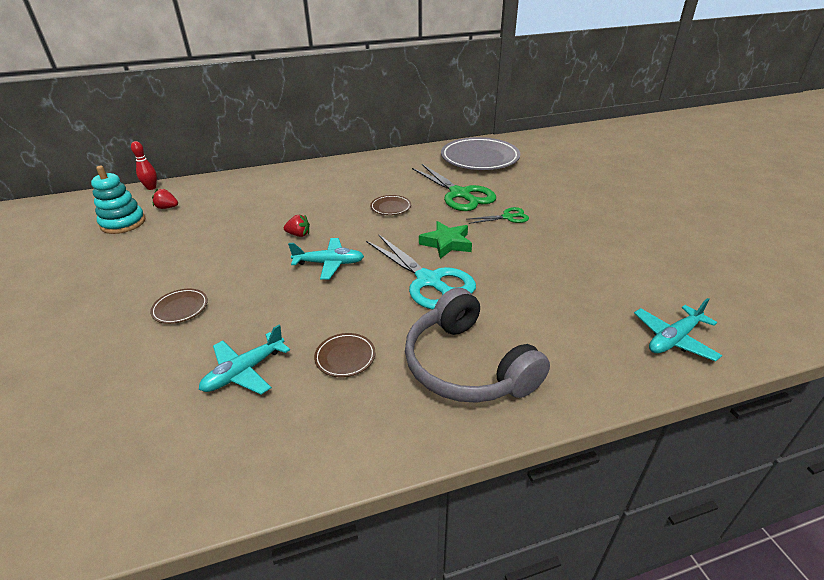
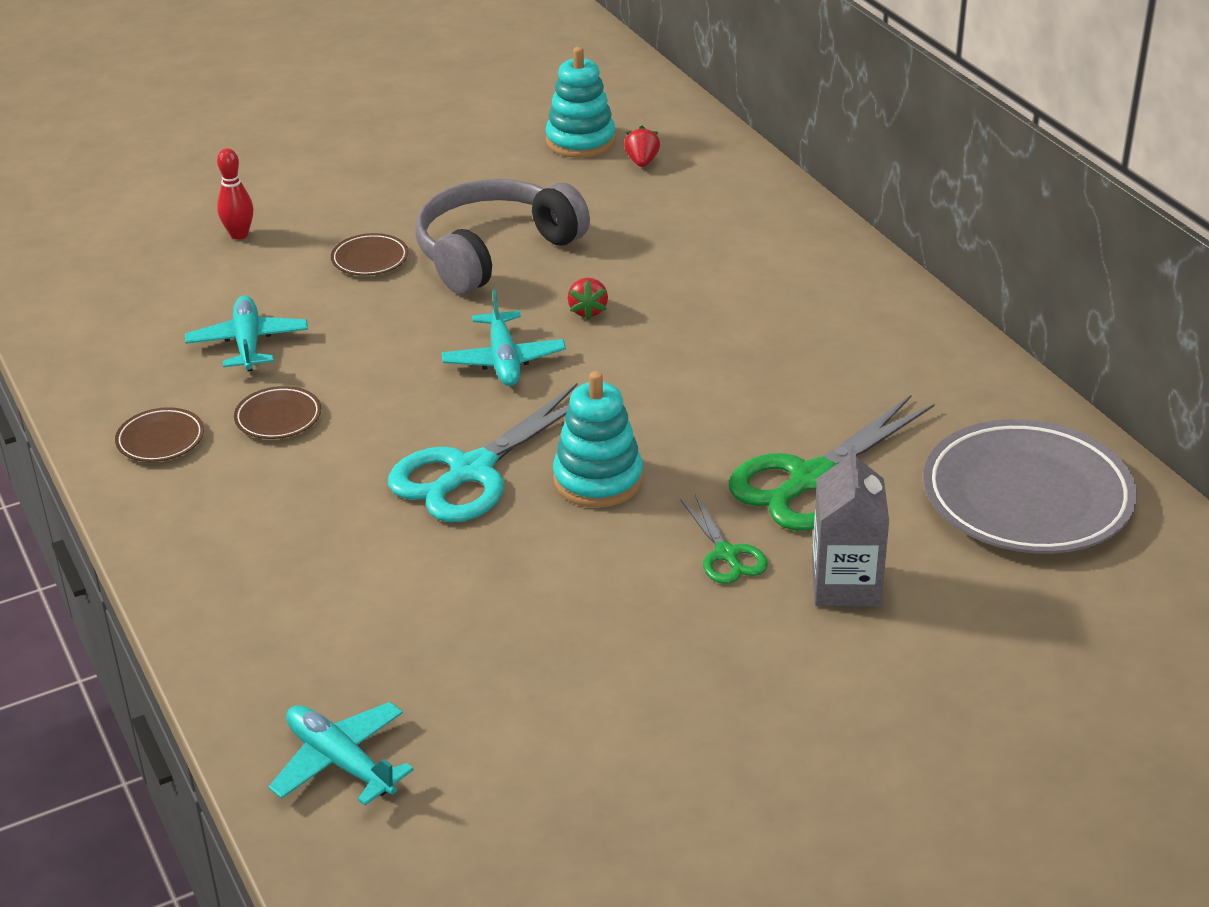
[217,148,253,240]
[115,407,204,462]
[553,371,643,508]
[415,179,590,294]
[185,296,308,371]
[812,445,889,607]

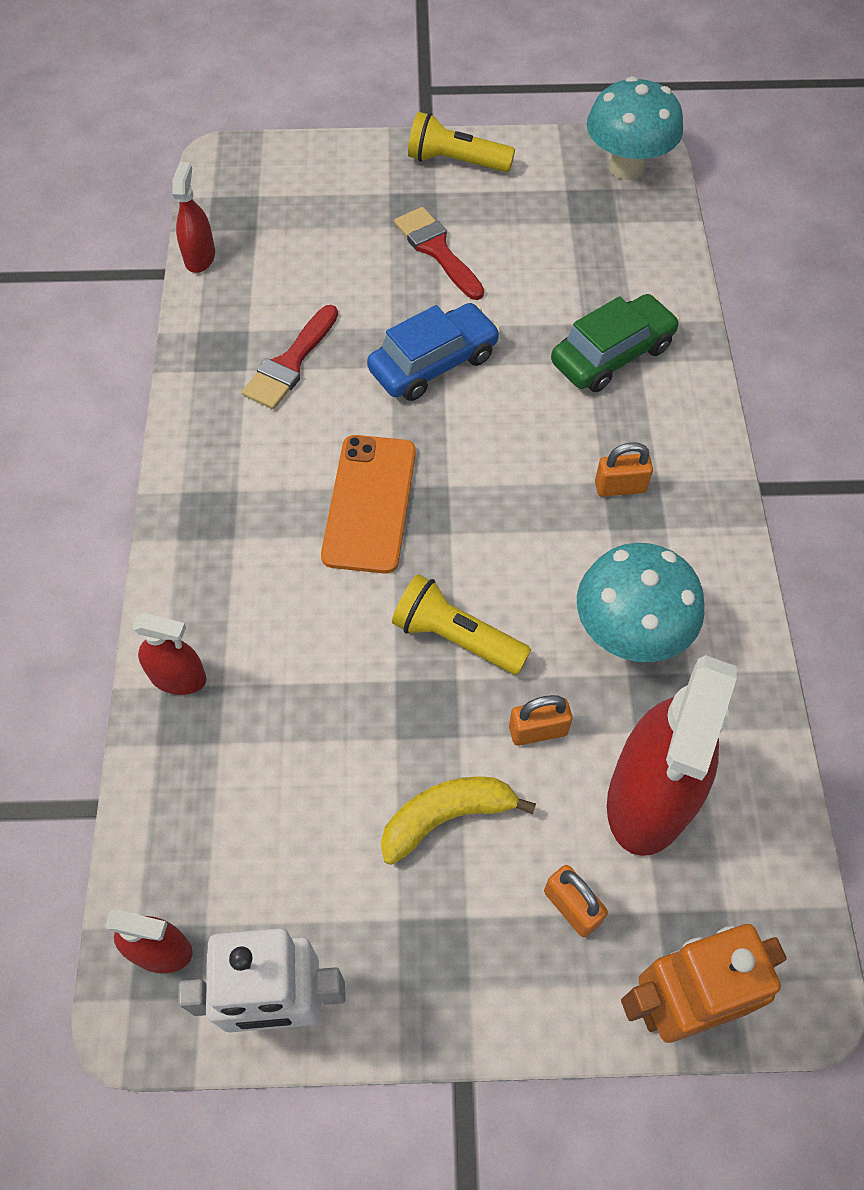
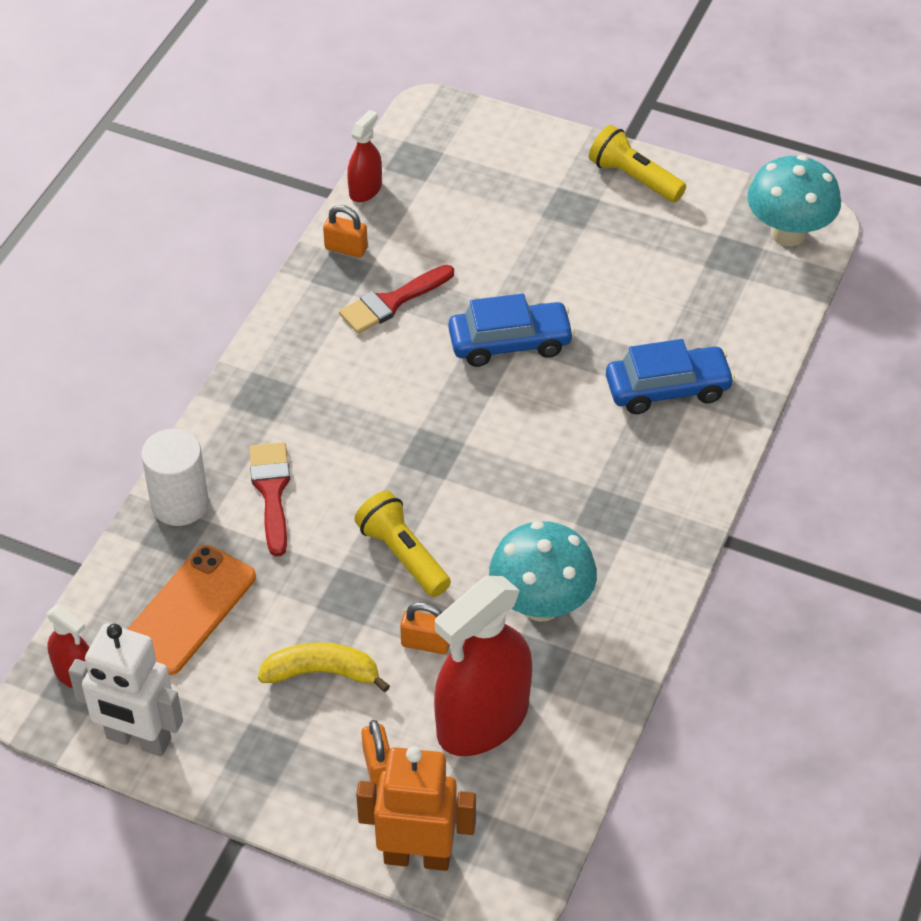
[249,442,290,557]
[606,339,735,414]
[127,545,256,675]
[323,205,368,258]
[141,429,209,526]

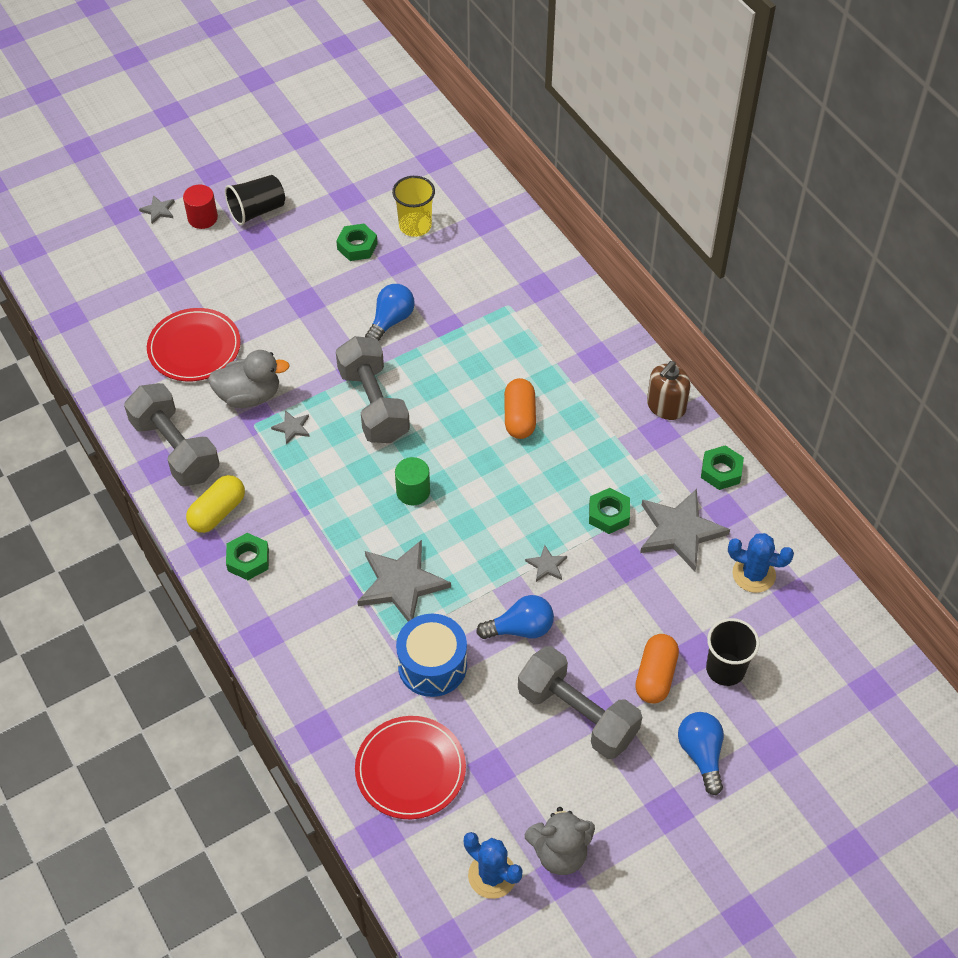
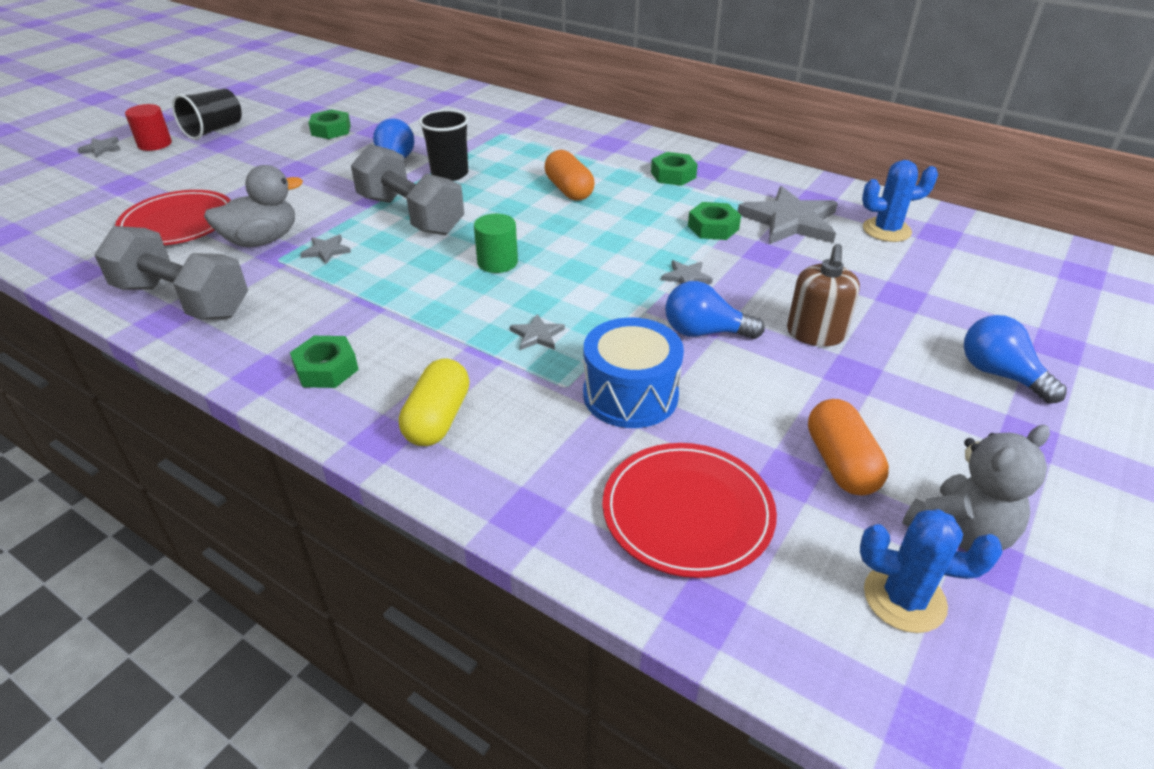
[392,176,435,237] (first image)
[787,244,860,346]
[651,152,698,186]
[399,359,469,446]
[510,314,565,350]
[665,281,765,339]
[419,109,469,181]
[808,399,889,495]
[518,646,642,759] (first image)

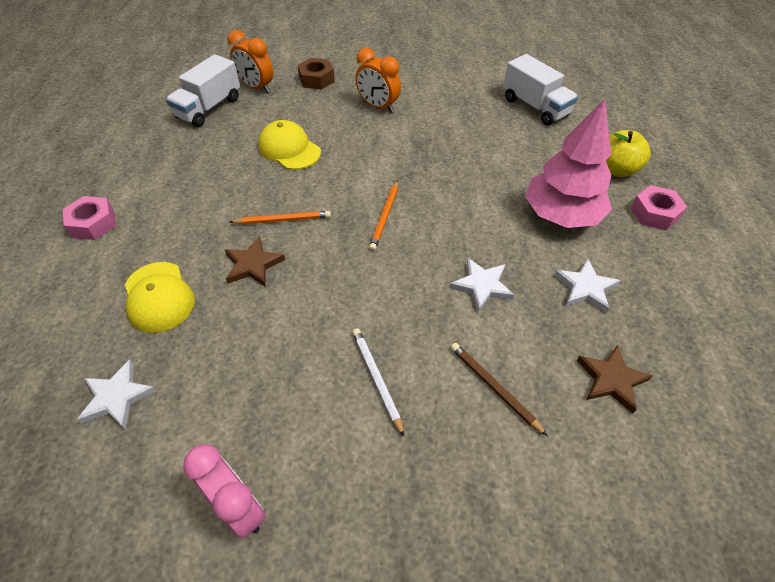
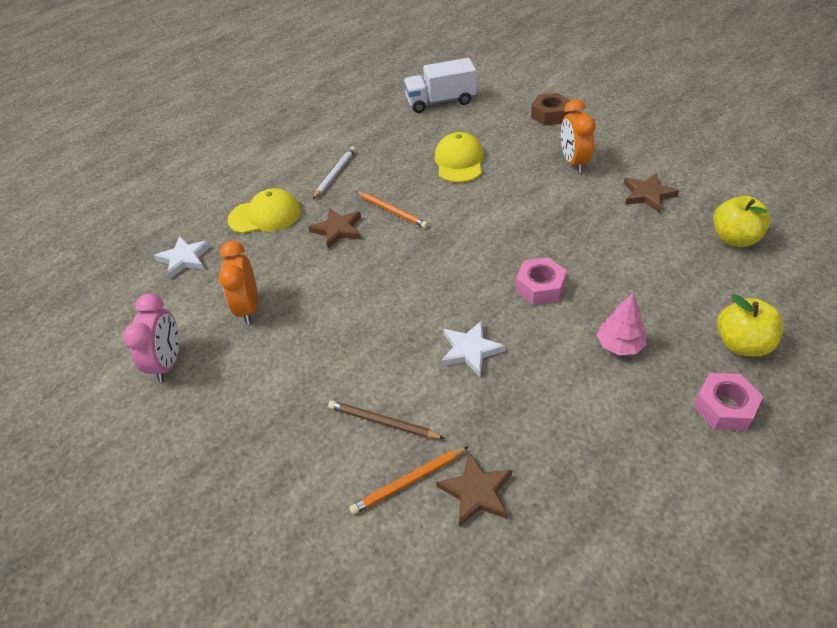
[219,241,258,324]
[713,196,771,247]
[597,293,647,355]
[349,446,469,515]
[515,257,567,305]
[554,259,621,313] (first image)
[228,188,301,234]
[313,147,356,199]
[328,400,445,439]
[624,173,679,212]

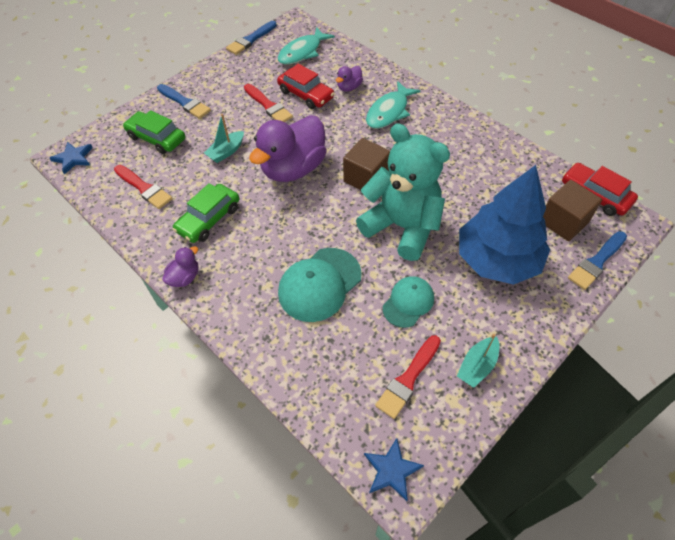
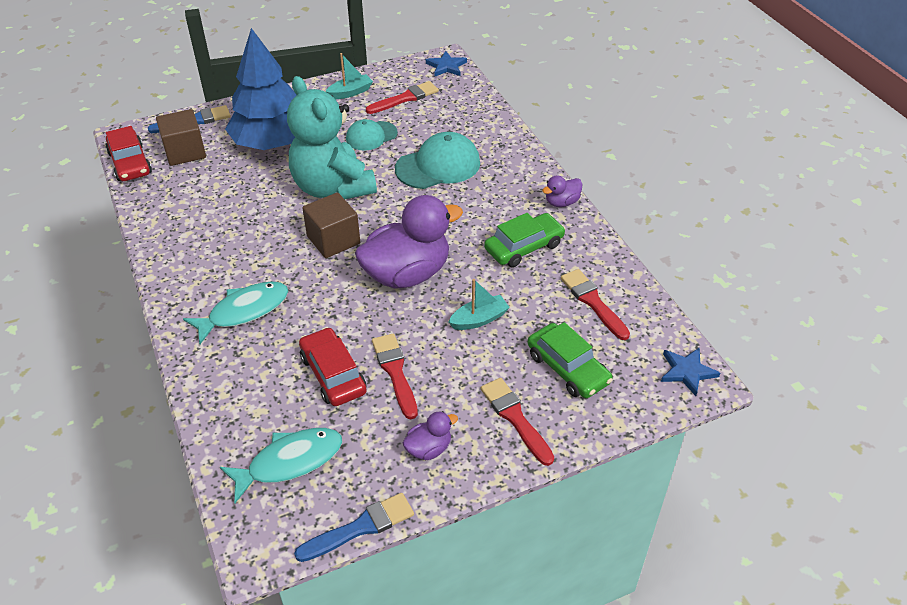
[403,411,458,460]
[481,378,554,466]

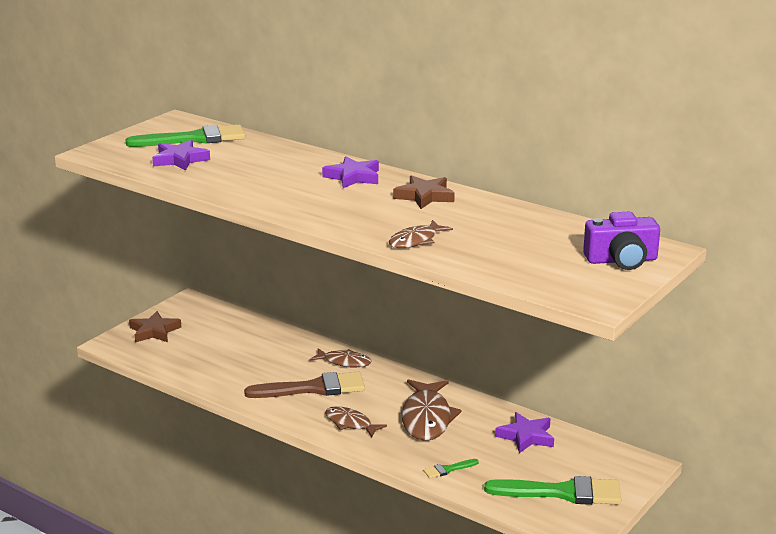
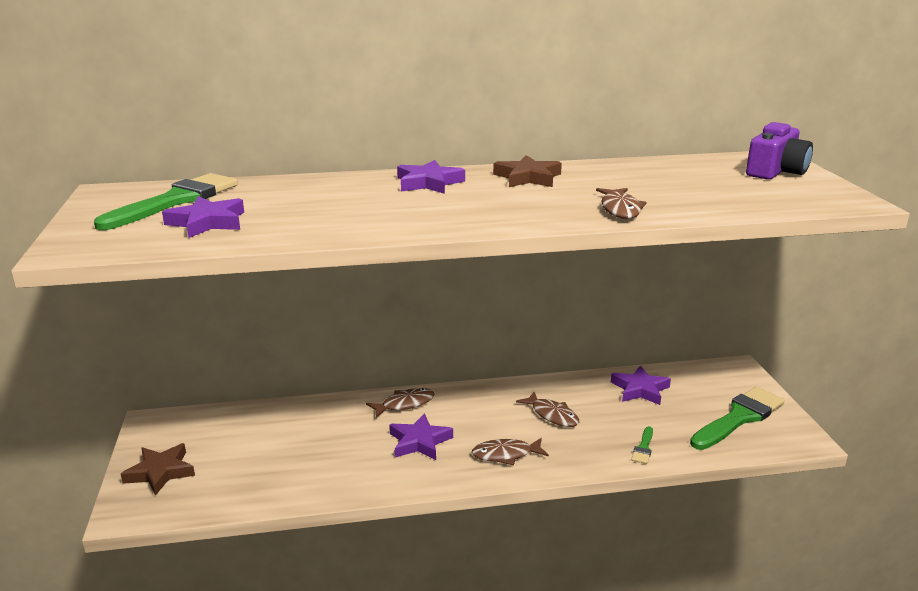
[389,413,453,460]
[516,392,579,427]

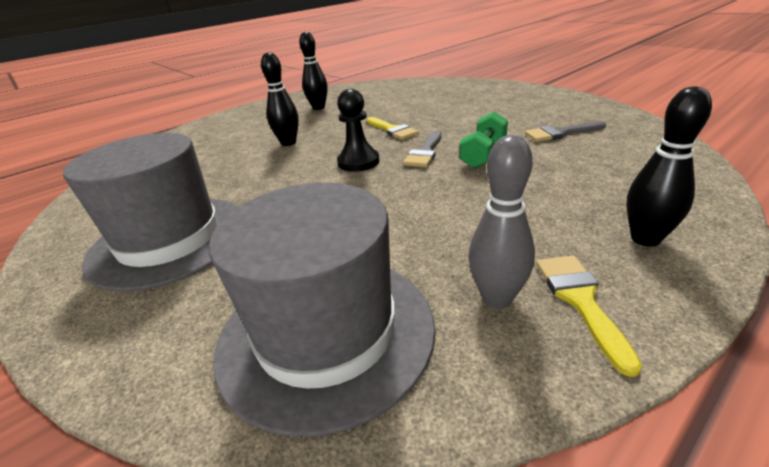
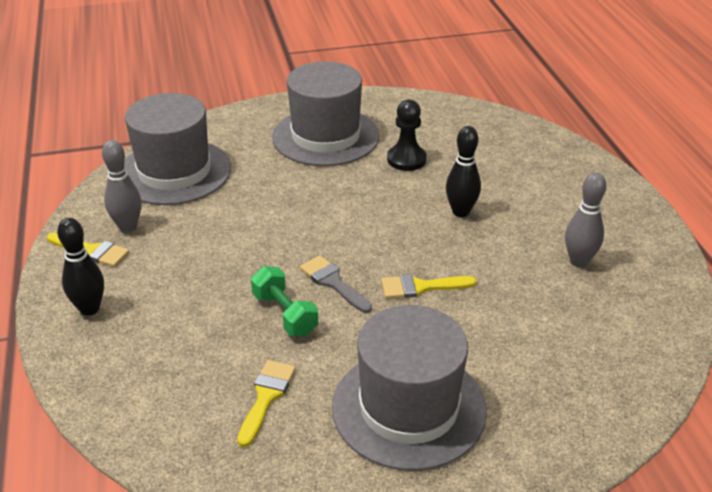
[565,172,607,267]
[387,99,427,171]
[237,360,296,447]
[332,305,487,471]

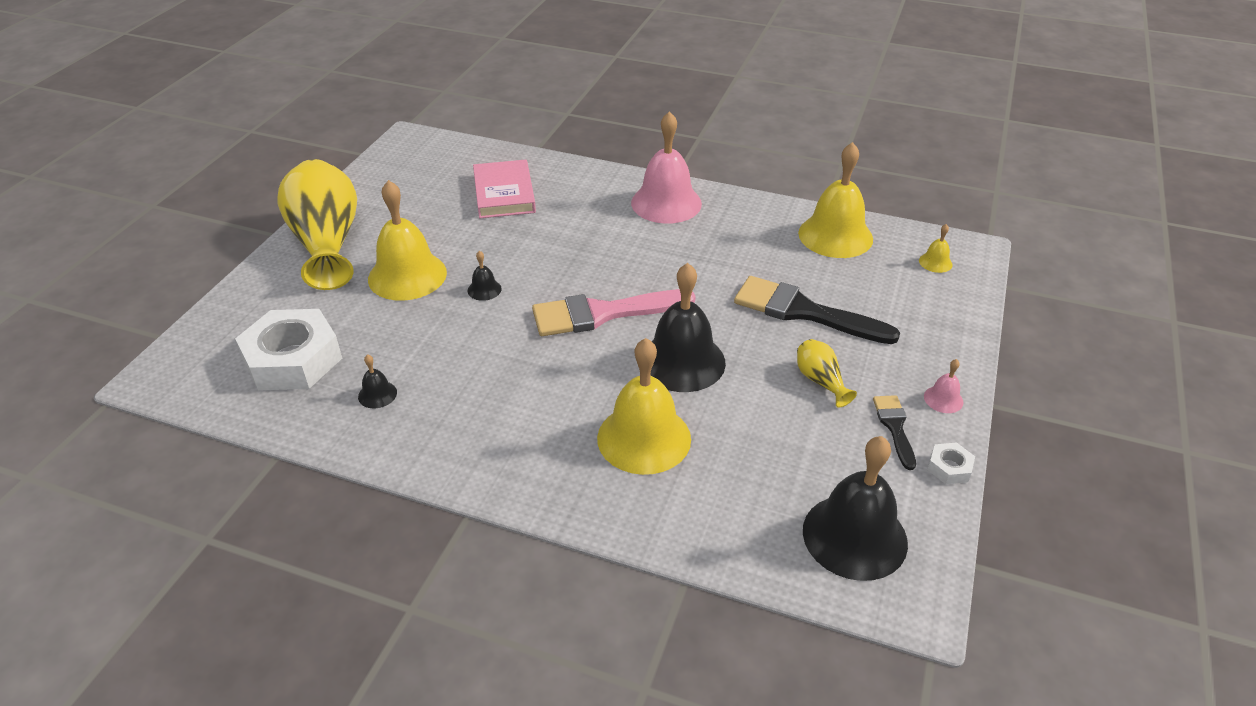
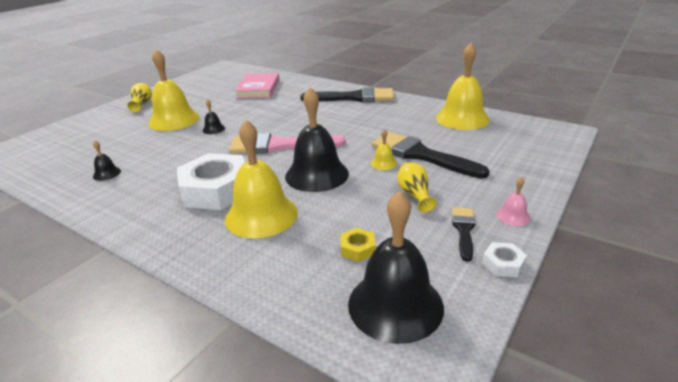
[300,87,394,102]
[127,83,152,112]
[371,129,397,170]
[177,153,245,210]
[341,228,375,262]

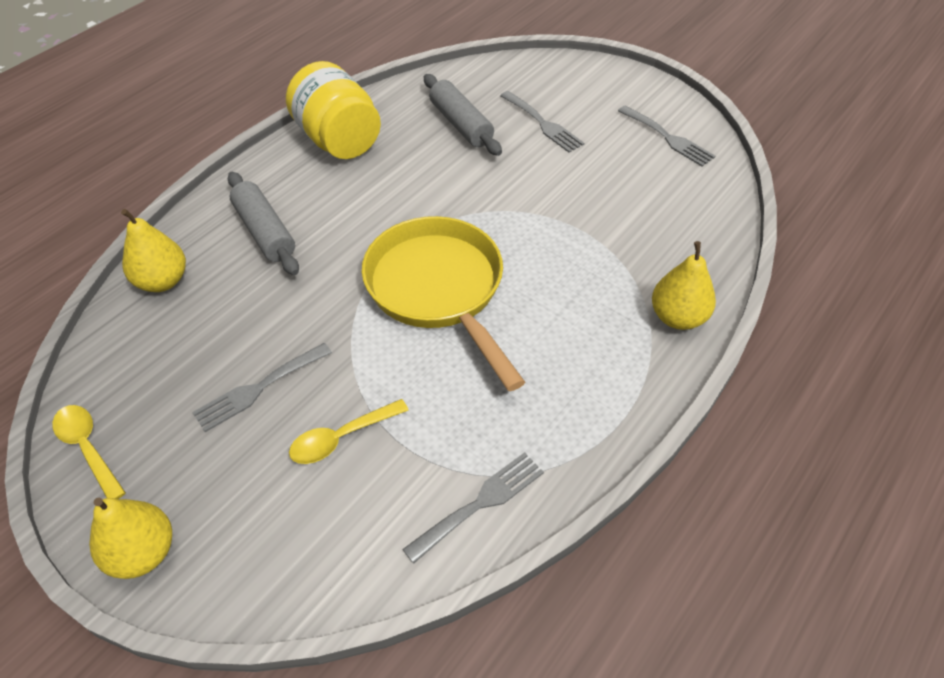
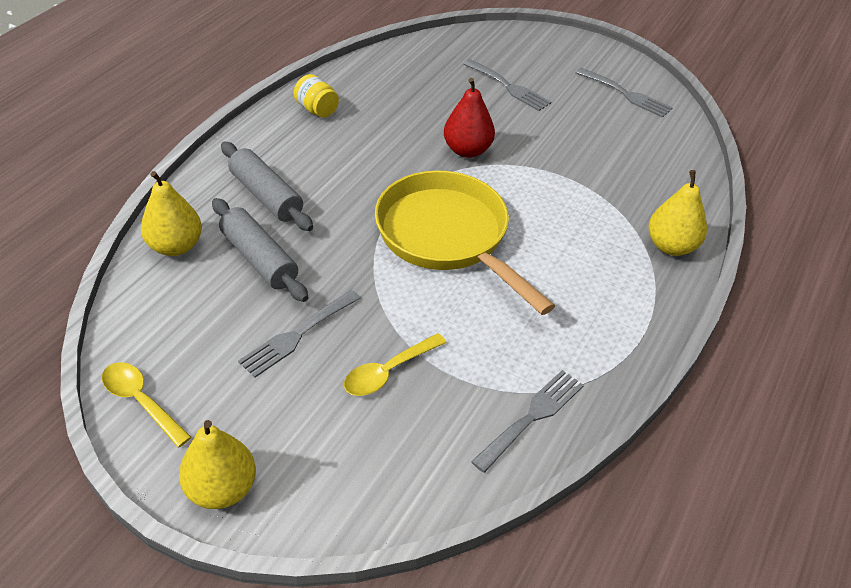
[294,74,339,118]
[212,198,309,302]
[444,78,495,158]

